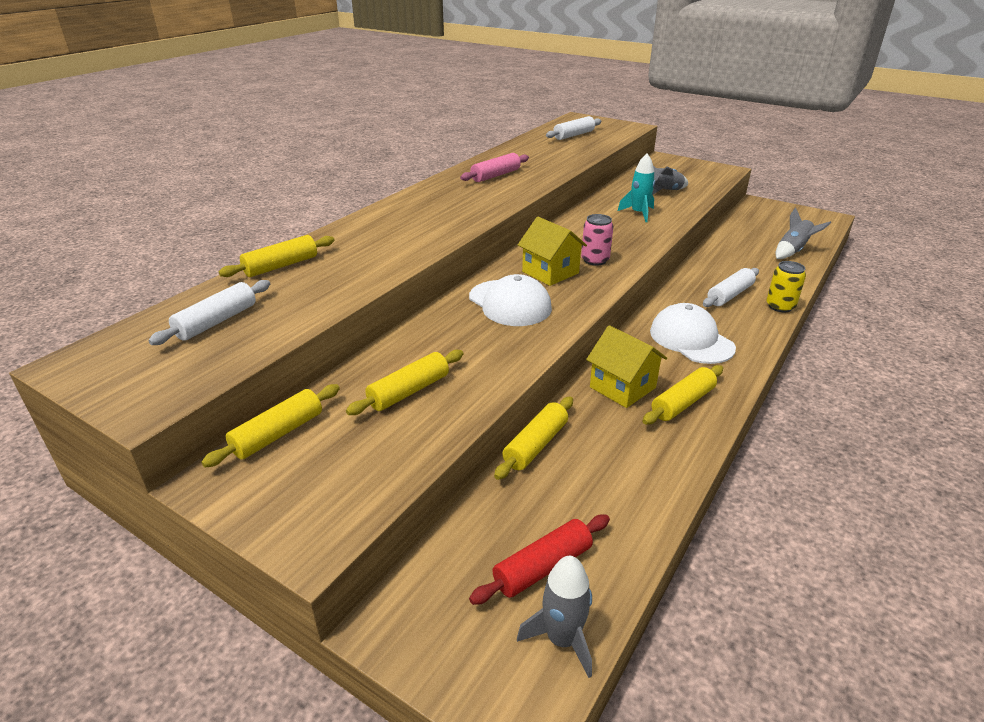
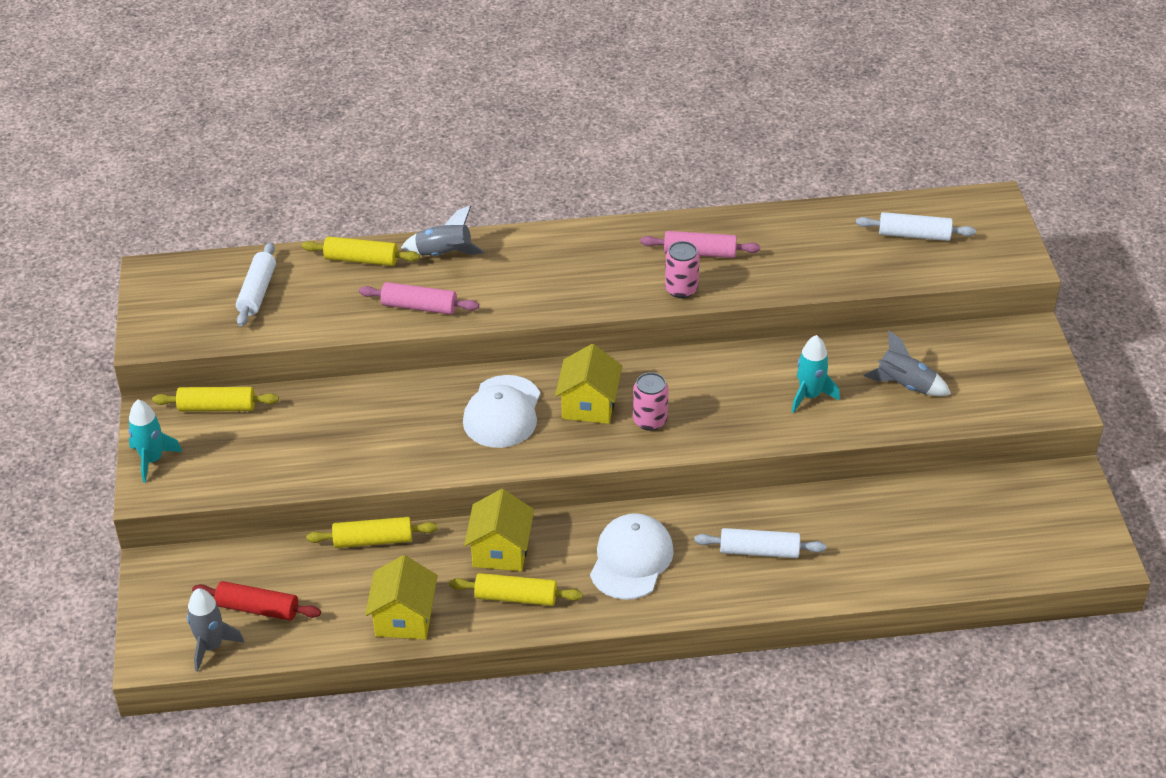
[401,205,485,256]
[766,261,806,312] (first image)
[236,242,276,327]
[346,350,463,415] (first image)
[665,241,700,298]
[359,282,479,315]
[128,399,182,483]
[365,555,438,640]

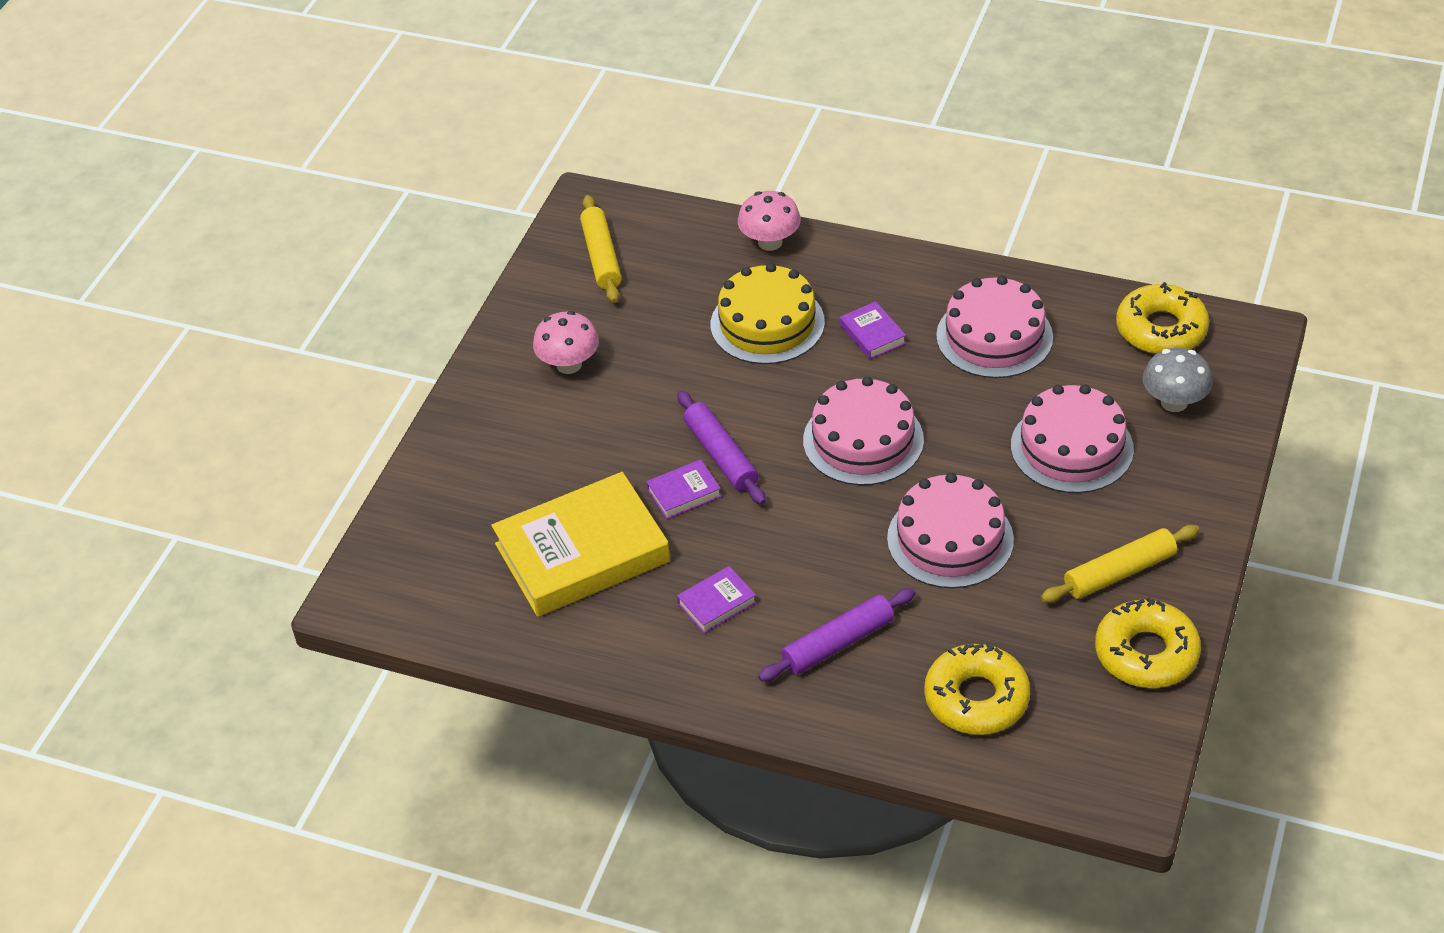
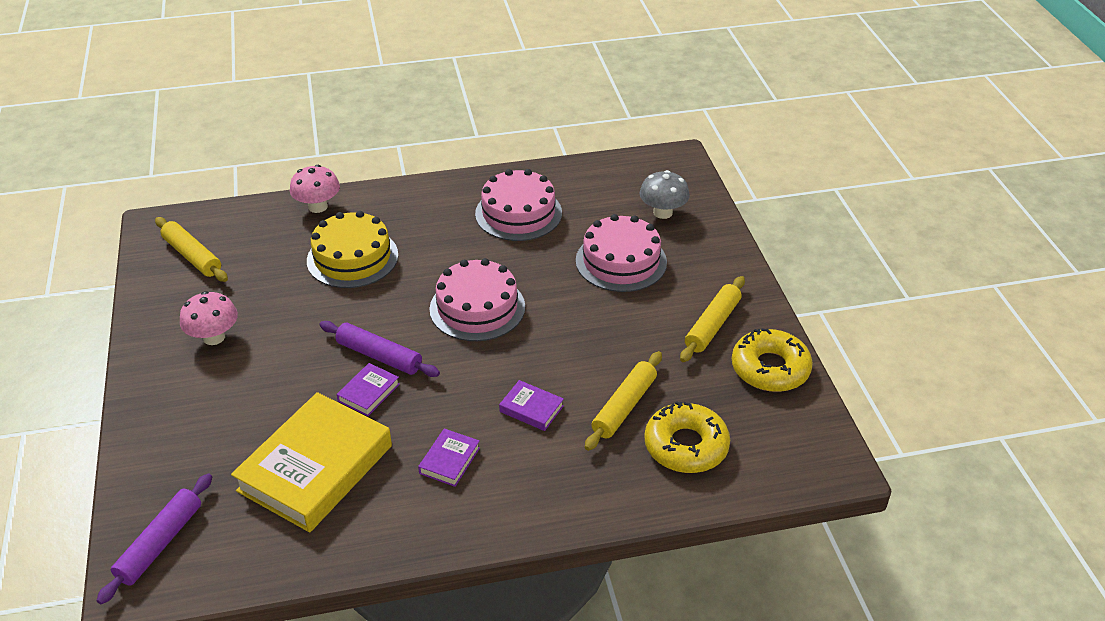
[1116,282,1209,354] (first image)
[499,380,564,431]
[887,473,1014,588] (first image)
[96,473,212,604]
[585,351,662,451]

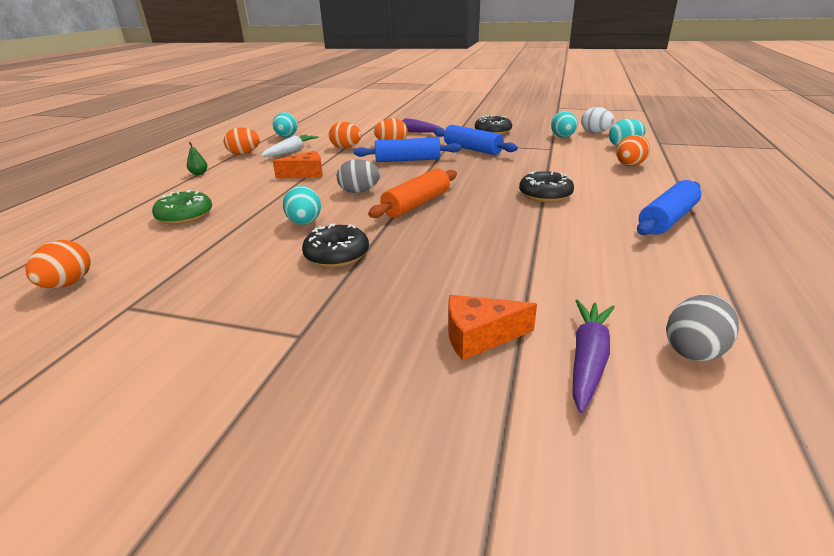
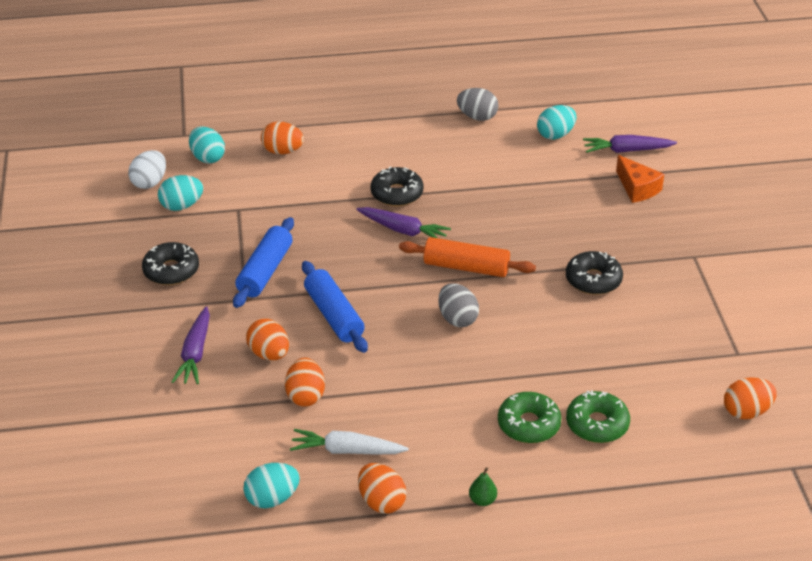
[273,151,323,178] (first image)
[637,180,701,235] (first image)
[537,105,577,140]
[457,88,498,121]
[356,207,451,238]
[498,392,562,443]

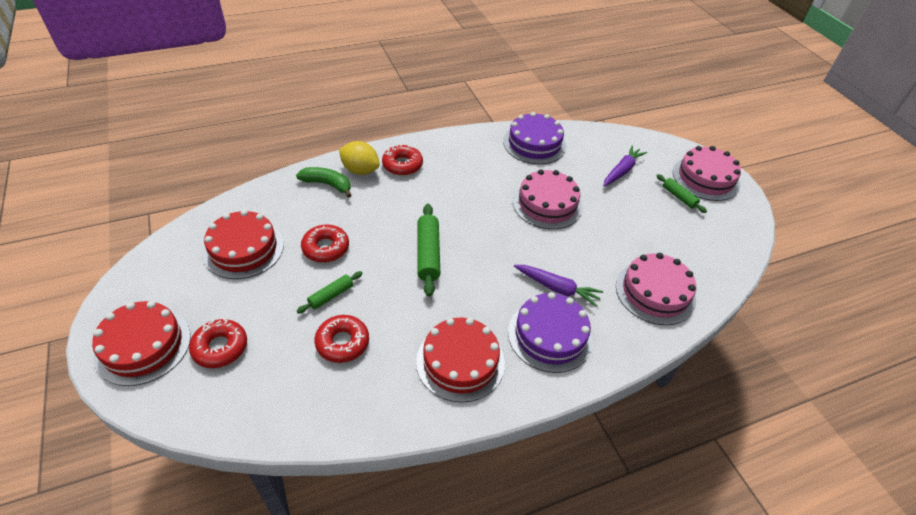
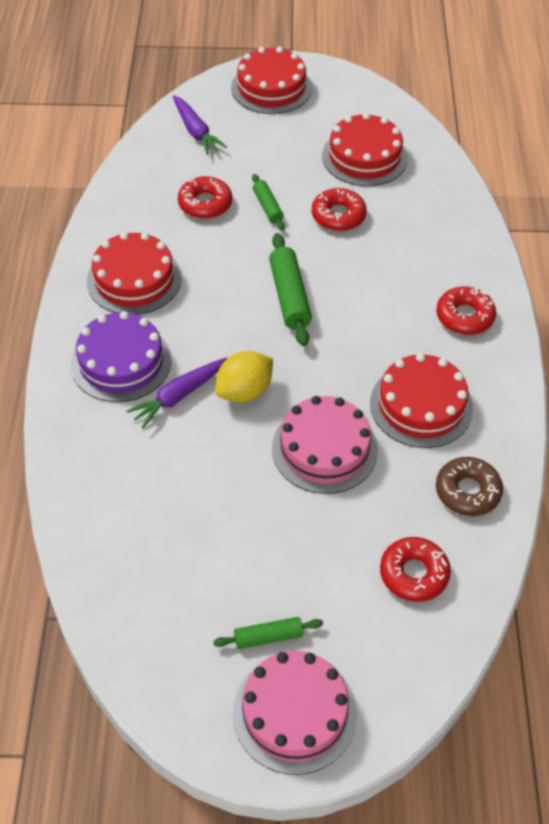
[436,457,503,516]
[215,351,273,403]
[173,95,227,155]
[296,167,352,198] (first image)
[269,233,312,346]
[616,253,696,325] (first image)
[380,537,451,602]
[370,353,473,448]

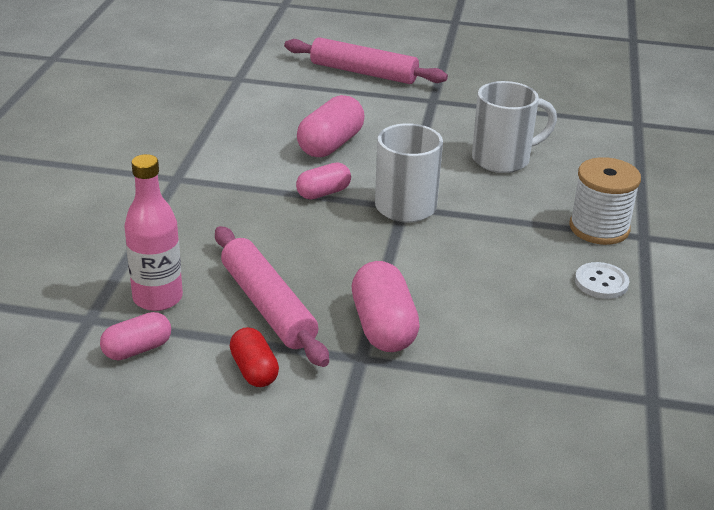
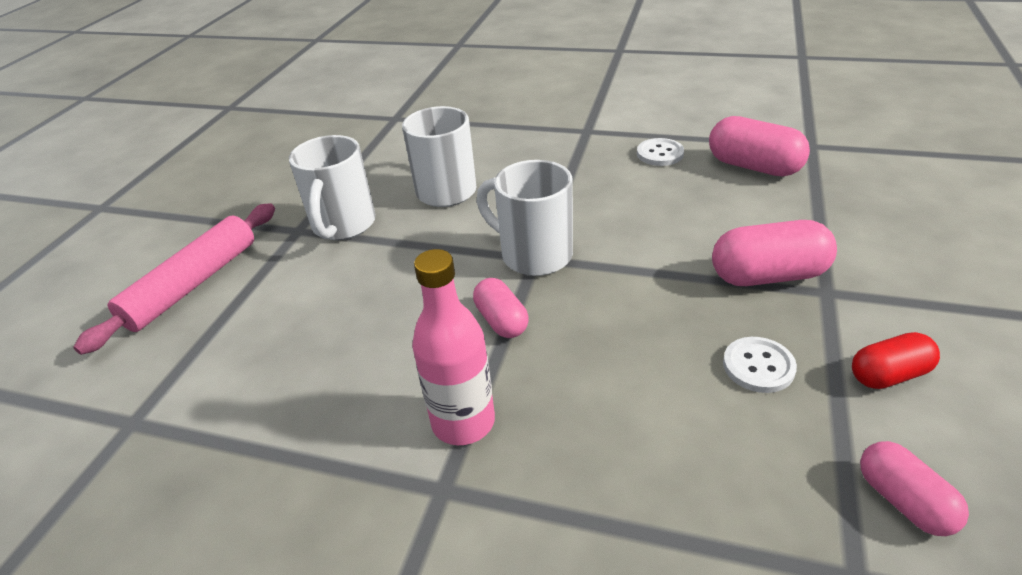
[709,116,810,176]
[412,249,495,445]
[569,157,641,245] (first image)
[723,337,797,393]
[289,135,376,240]

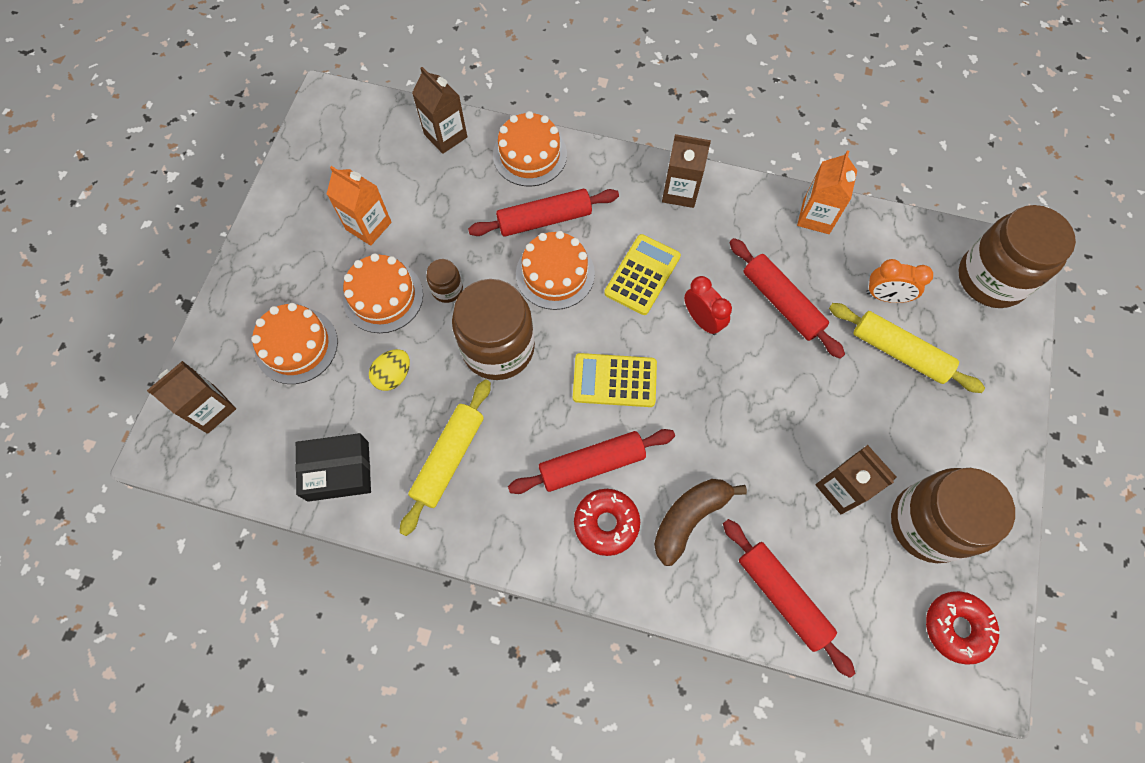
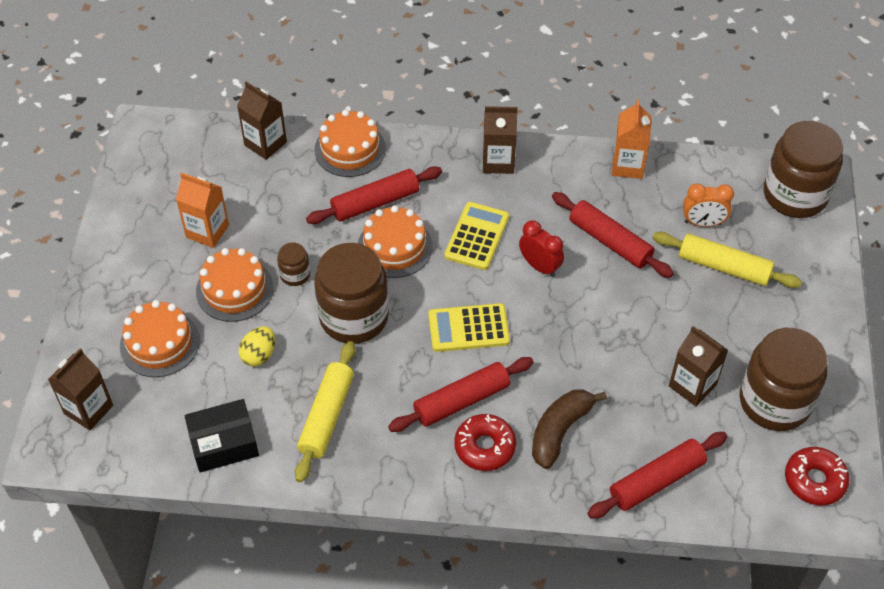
[587,432,727,519]

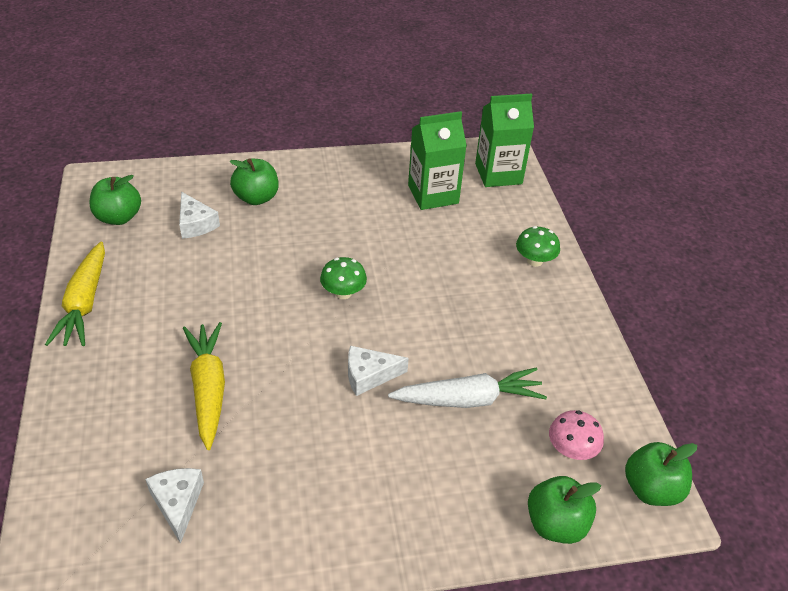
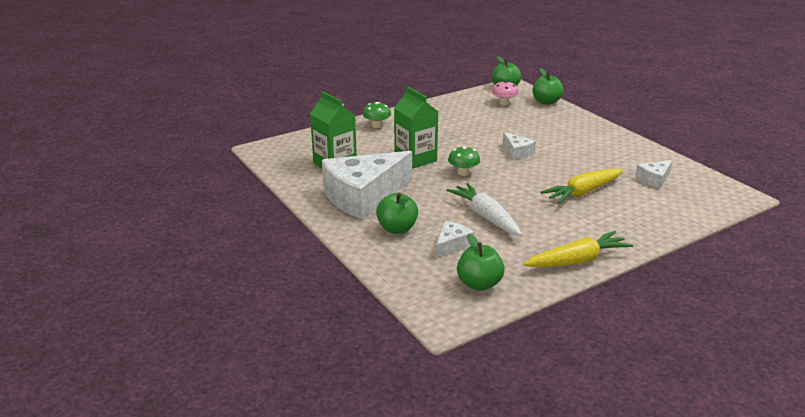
[394,87,438,169]
[446,183,522,236]
[322,151,412,220]

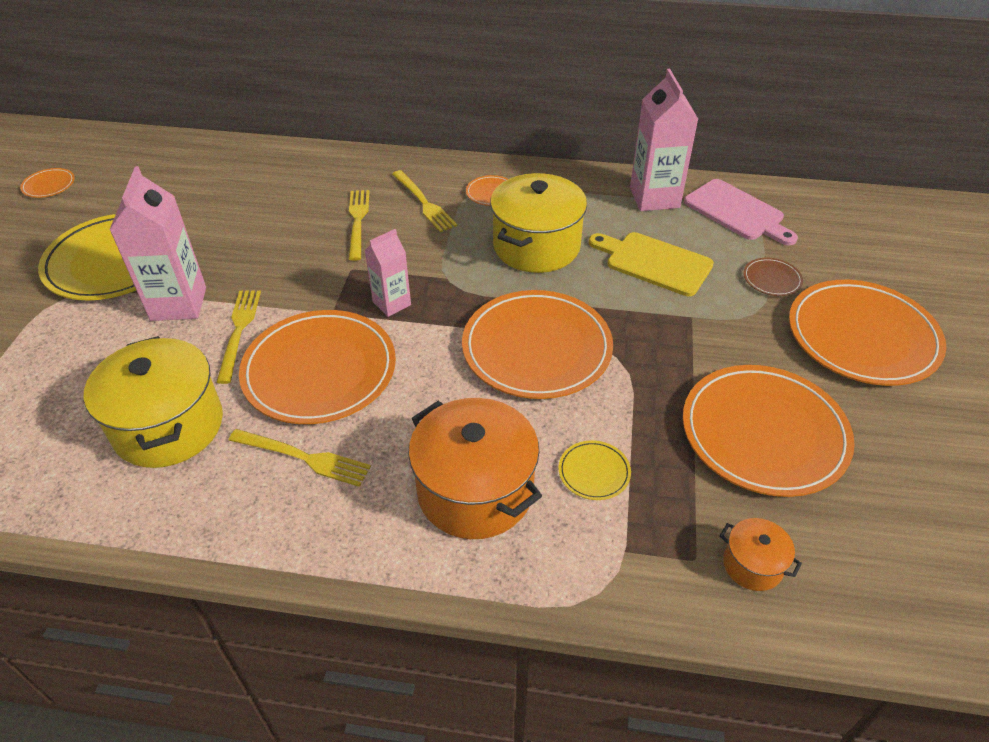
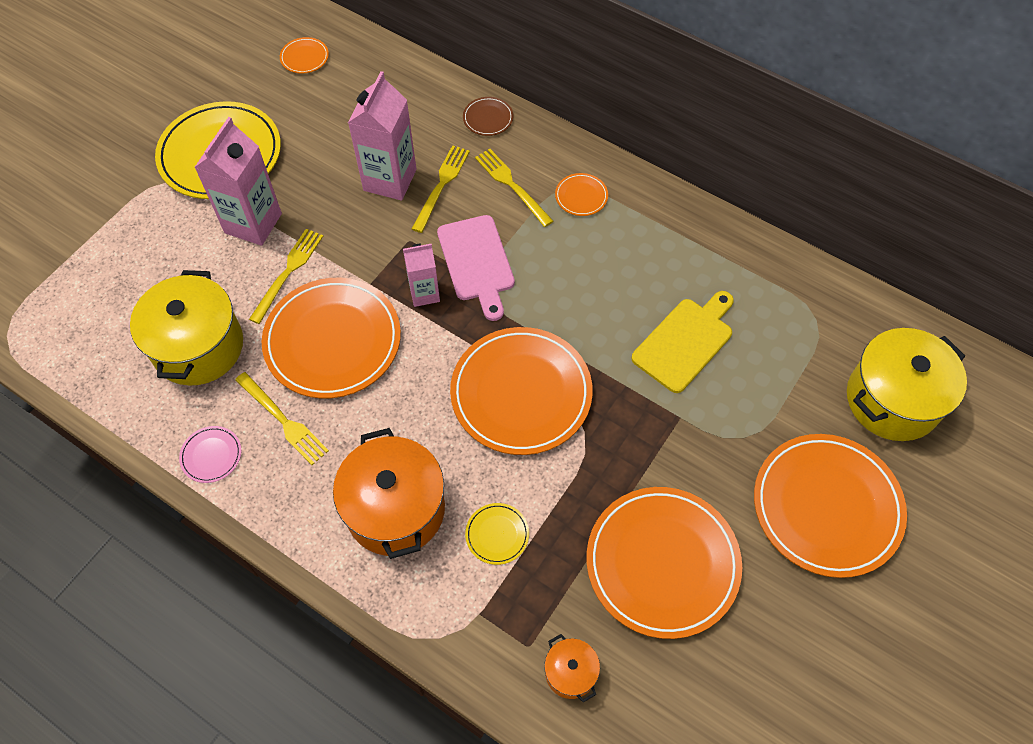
[348,71,417,201]
[280,37,329,74]
[475,149,553,227]
[847,328,967,441]
[437,215,515,321]
[632,291,734,393]
[463,97,513,136]
[179,426,241,483]

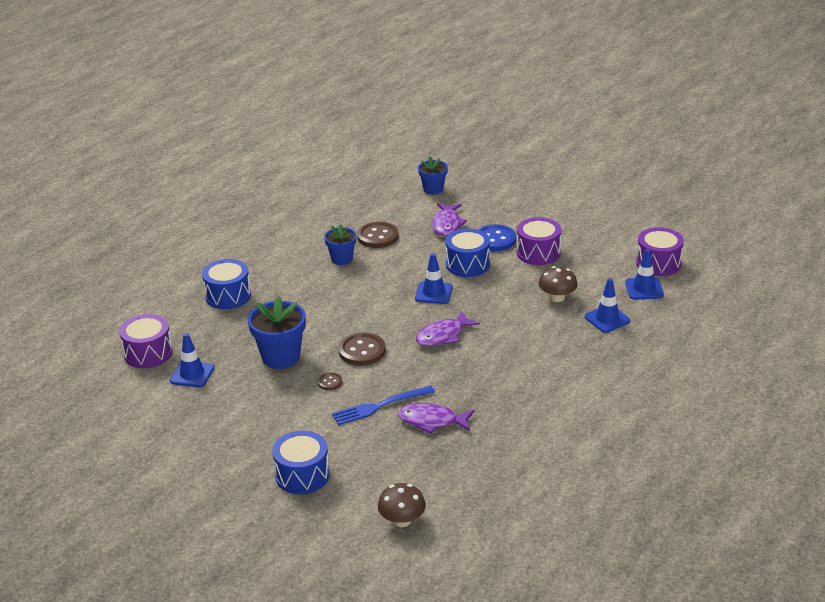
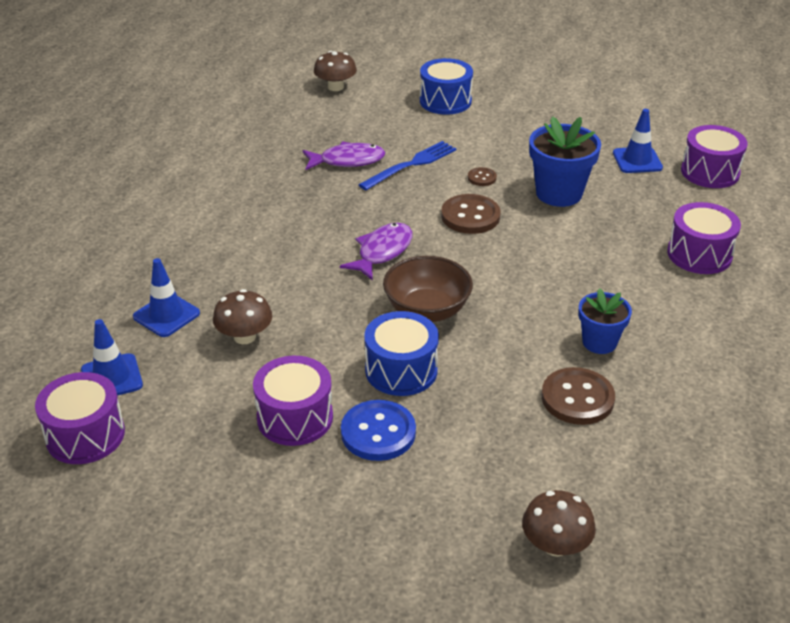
[522,490,596,557]
[432,203,467,236] (first image)
[383,256,473,322]
[667,202,741,274]

